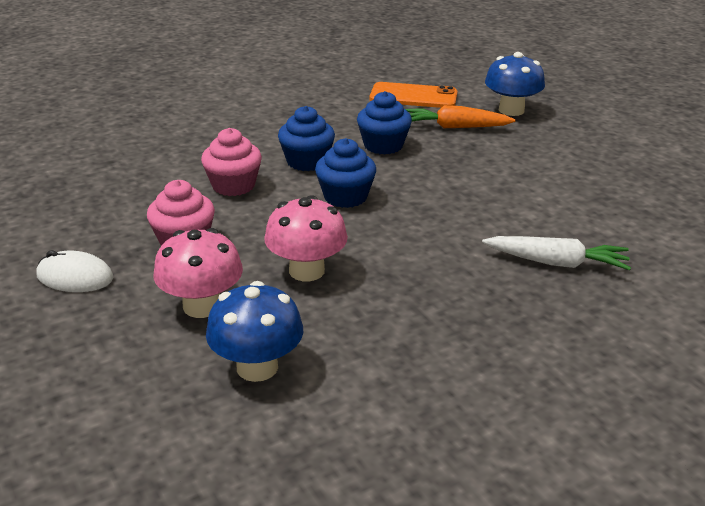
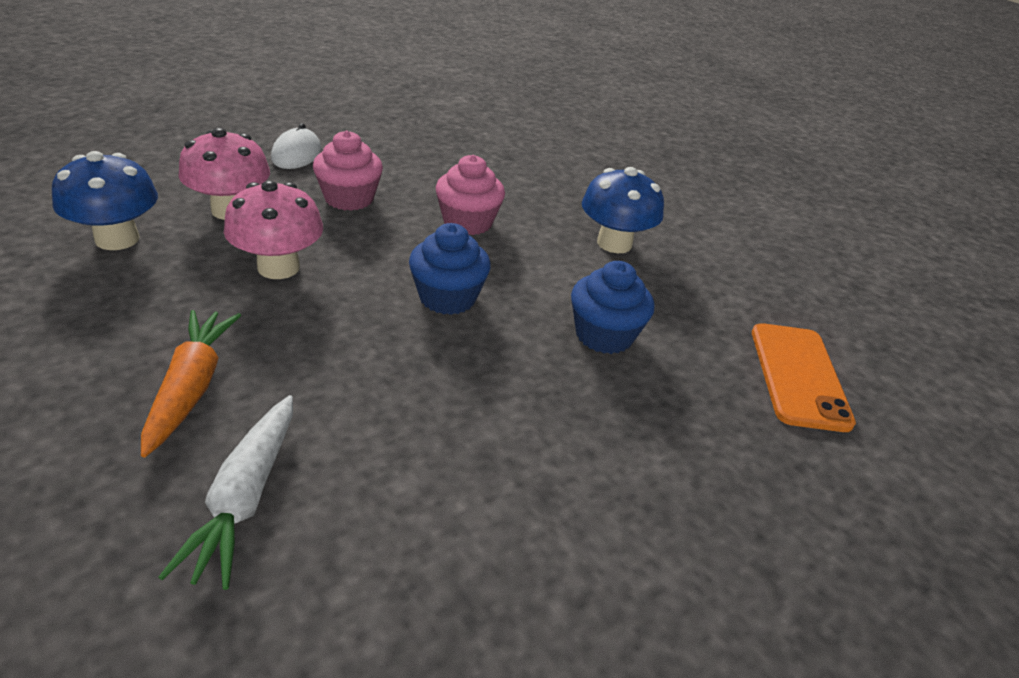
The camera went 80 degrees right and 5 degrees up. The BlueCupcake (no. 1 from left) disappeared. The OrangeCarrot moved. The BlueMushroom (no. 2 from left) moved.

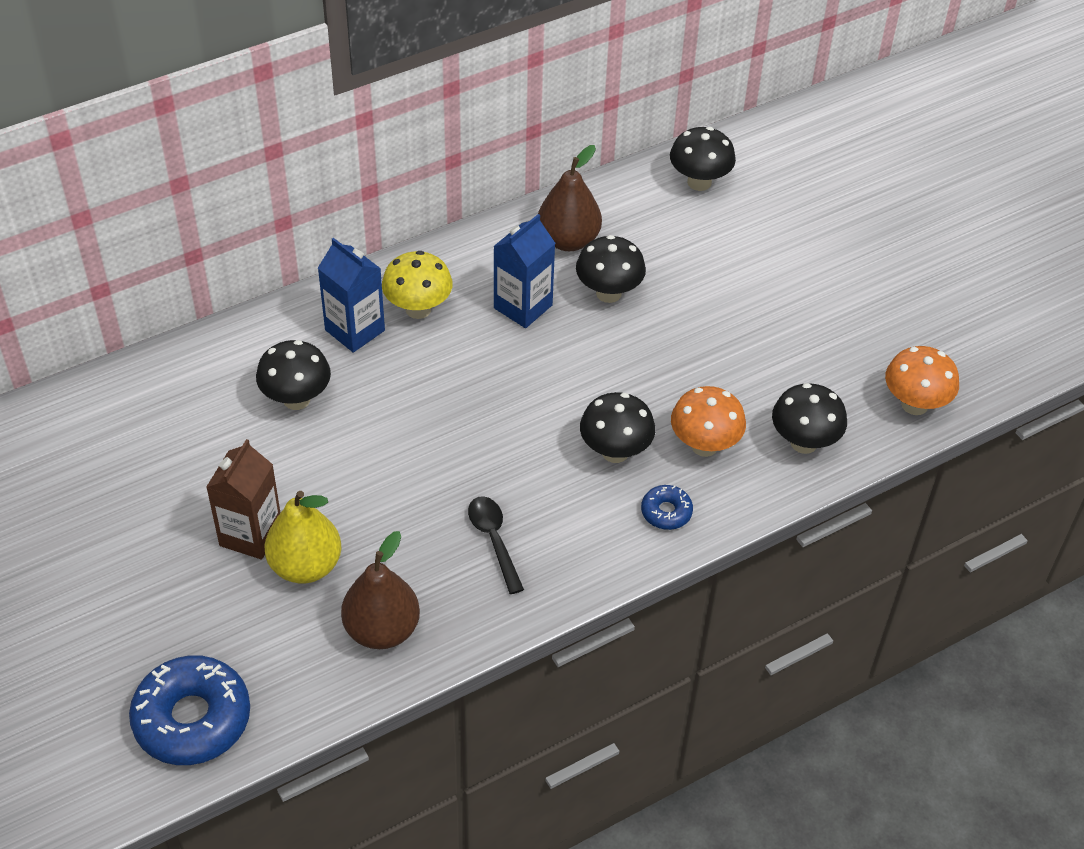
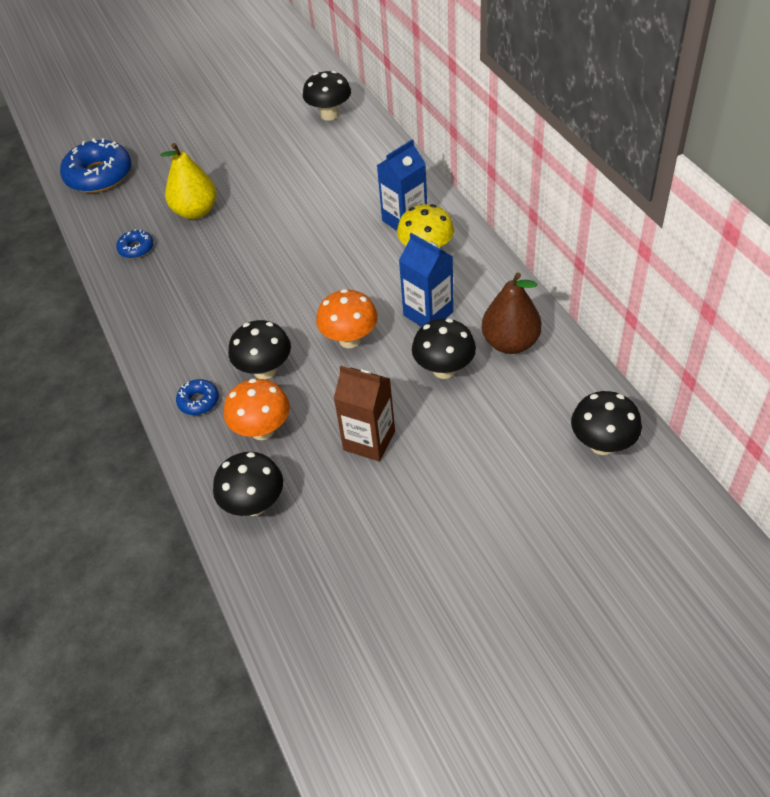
The camera went 100 degrees right and 0 degrees up. The BrownCarton moved. The BlackMushroom (no. 1 from left in the first image) moved. The BrownPear (no. 1 from left) was replaced by the BlueDonut (no. 2 from left). The BlackSpoon disappeared. The OrangeMushroom (no. 2 from left) moved.

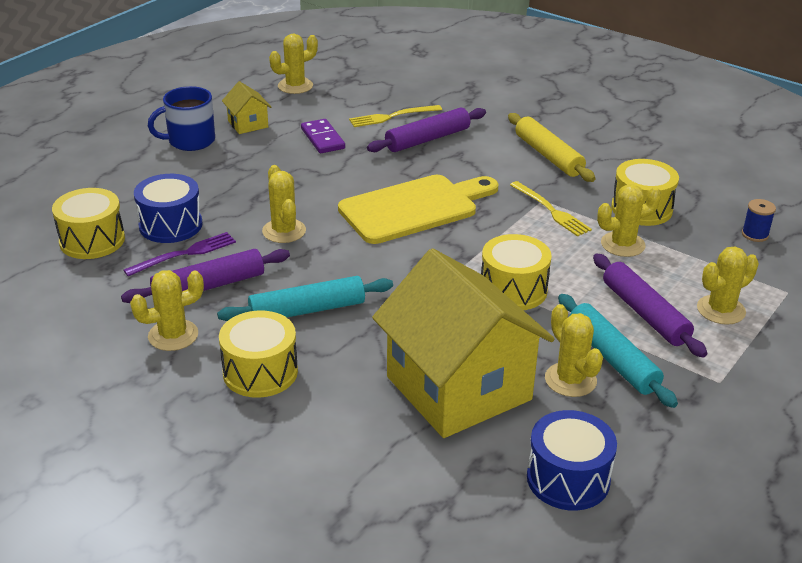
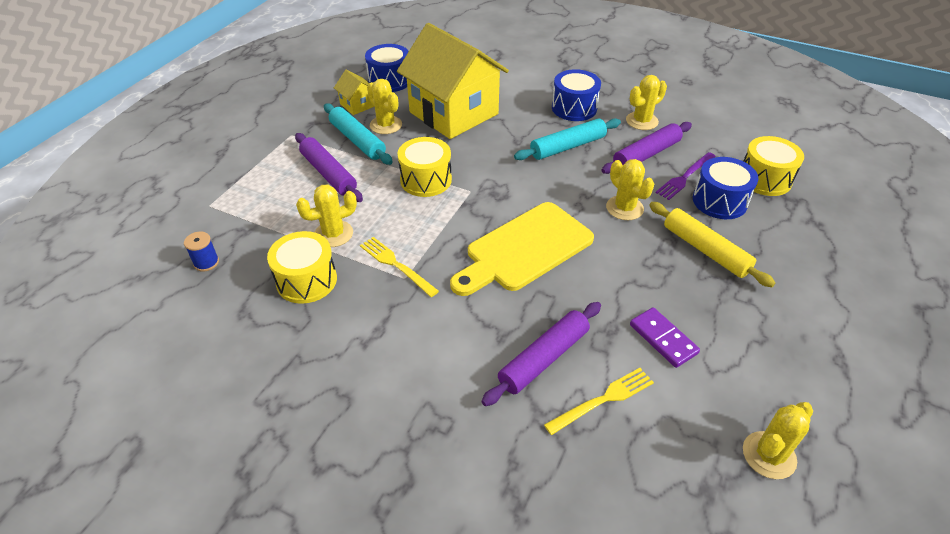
The camera went 170 degrees right and 10 degrees up. The BlueMug disappeared. The YellowDrum (no. 2 from left) became the BlueDrum (no. 2 from left). The YellowHouse (no. 1 from left) moved. The YellowRollingPin moved. The YellowCactus (no. 6 from left) disappeared.

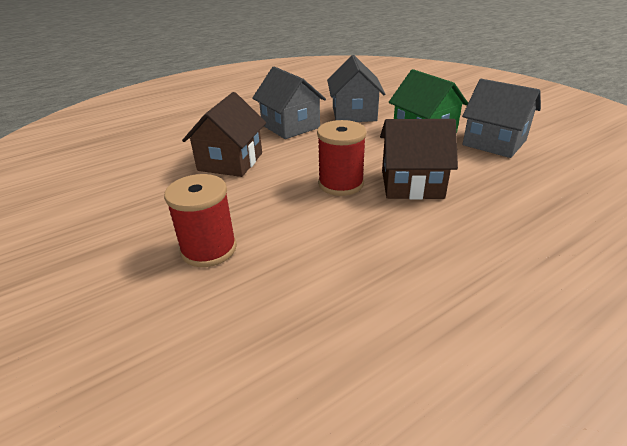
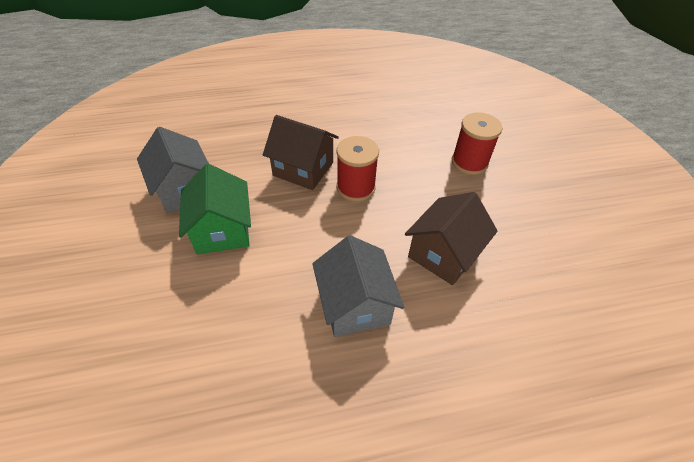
The camera went 160 degrees left and 15 degrees up. The GreyHouse (no. 2 from left) disappeared.

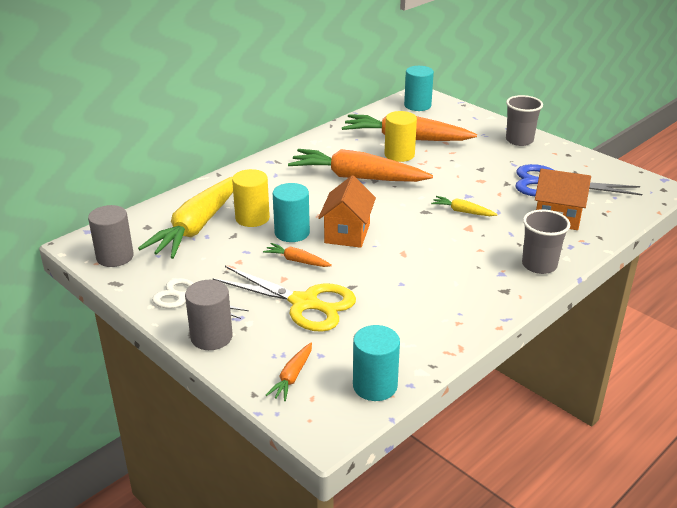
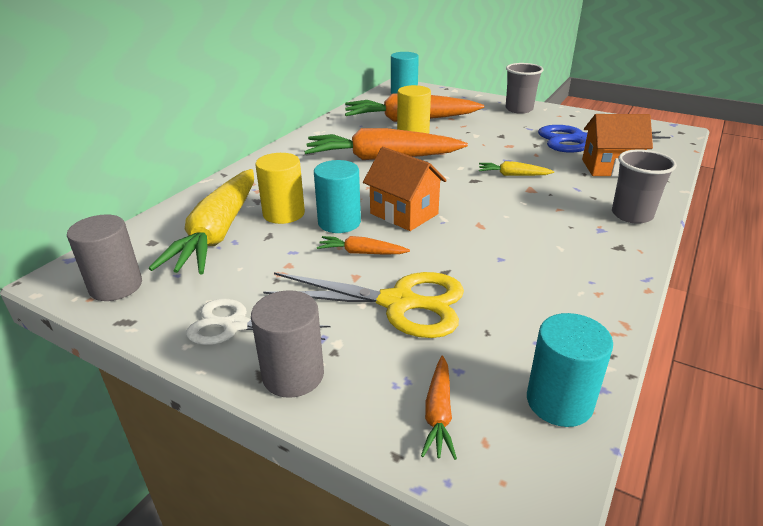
The camera went 15 degrees left and 0 degrees up. The OrangeHouse (no. 1 from left) turned 45 degrees counterclockwise.

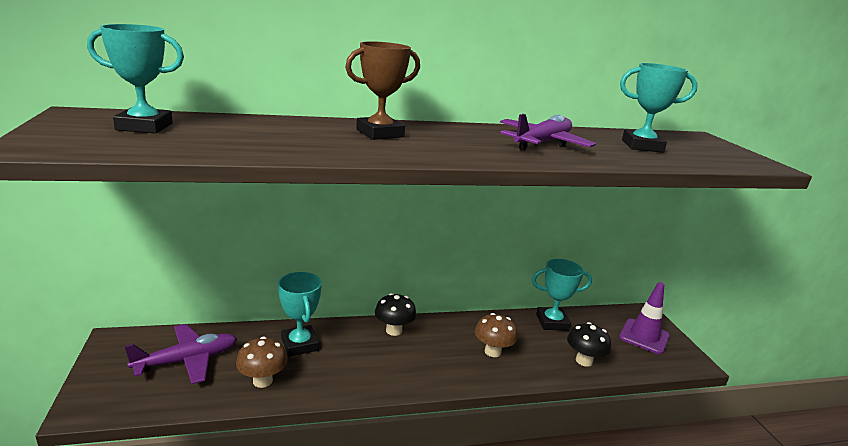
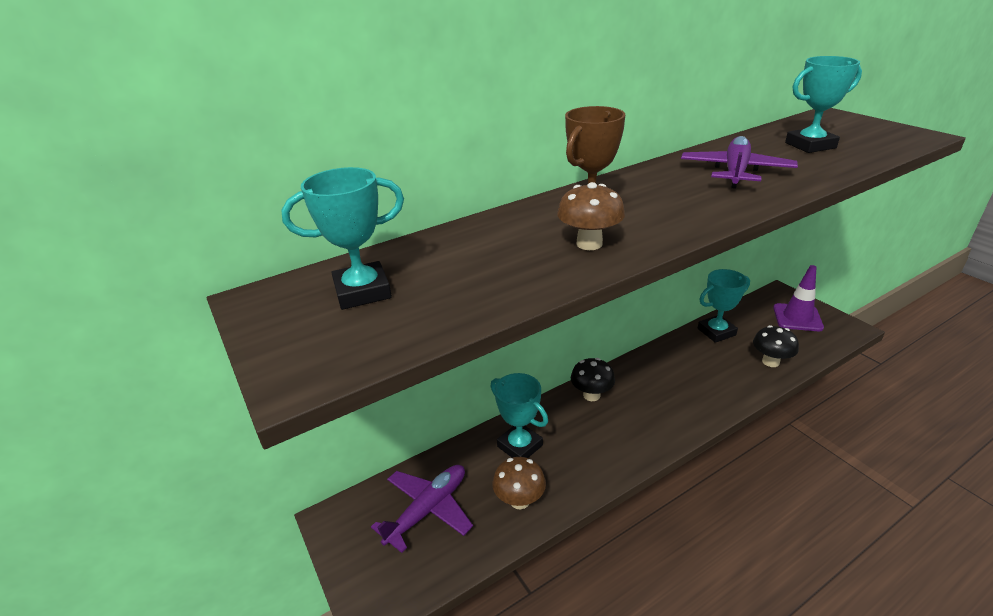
The camera went 15 degrees left and 10 degrees up. The BrownMushroom (no. 2 from left) moved.

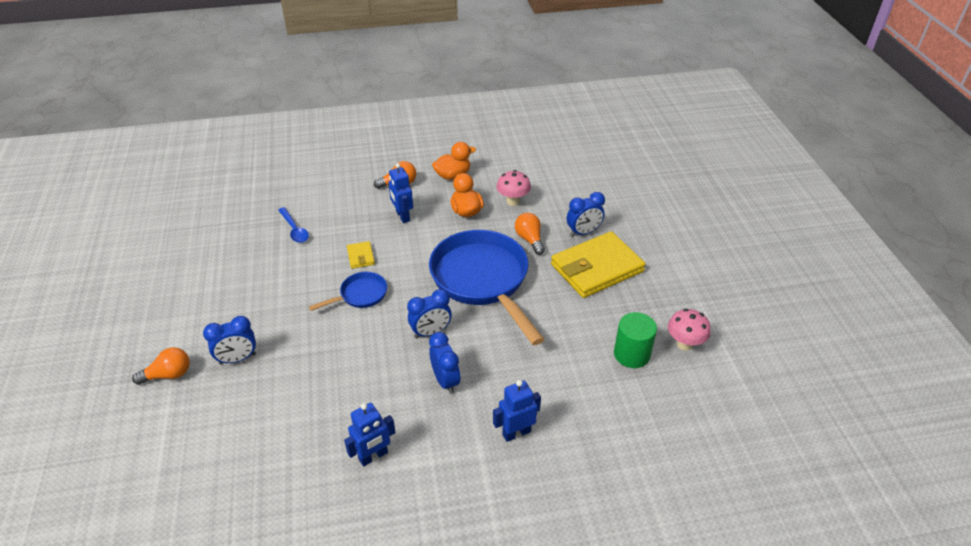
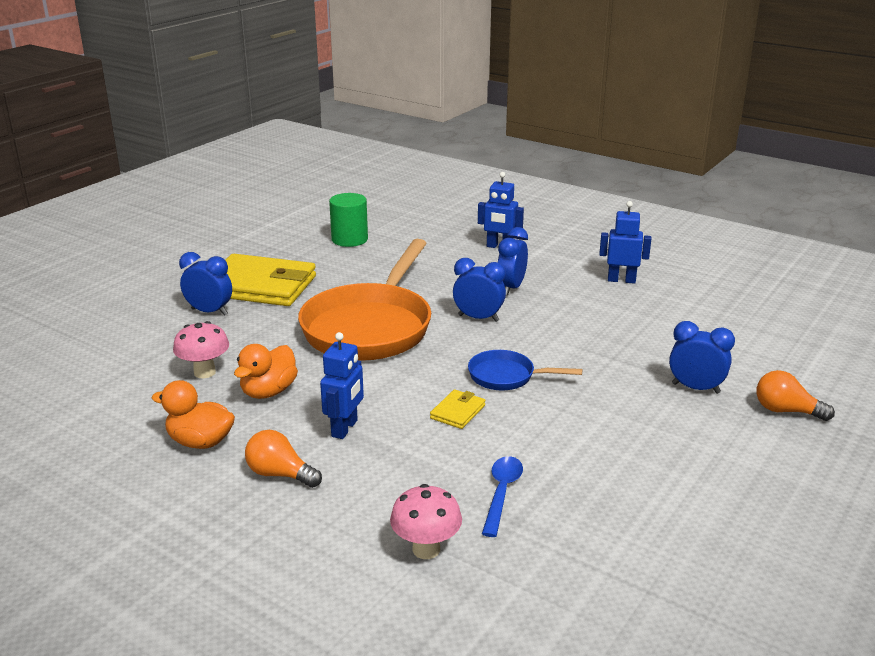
The camera went 135 degrees left and 15 degrees down. The BluePan (no. 2 from left) became the OrangePan. The OrangeLightBulb (no. 3 from left) disappeared. The PinkMushroom (no. 2 from left) moved.

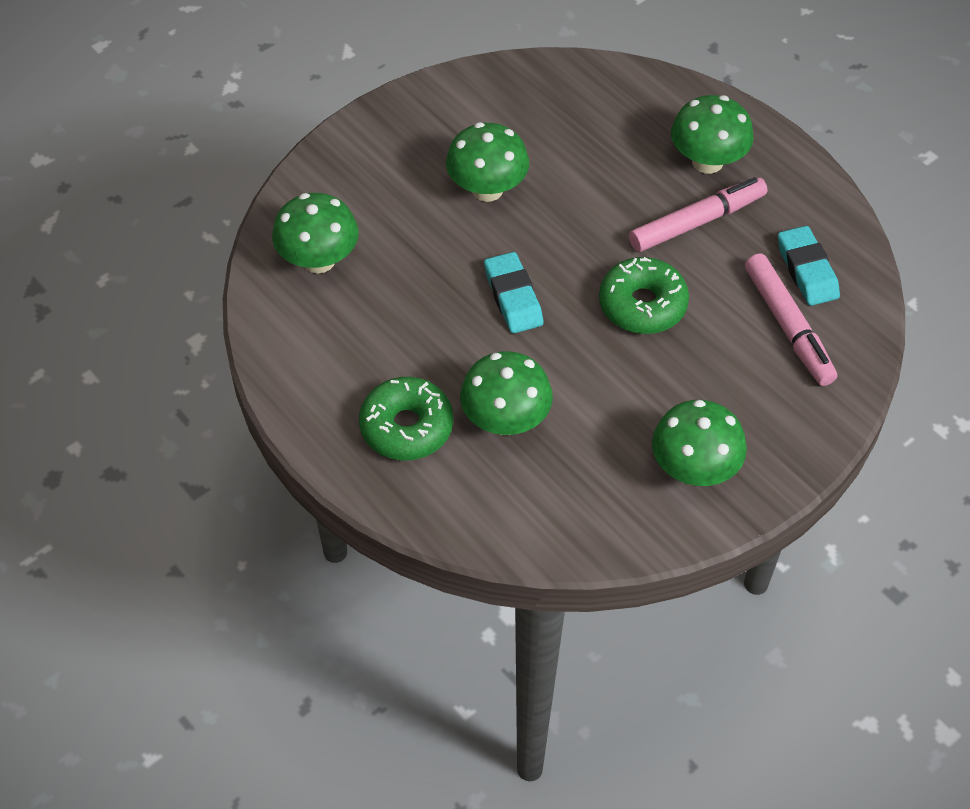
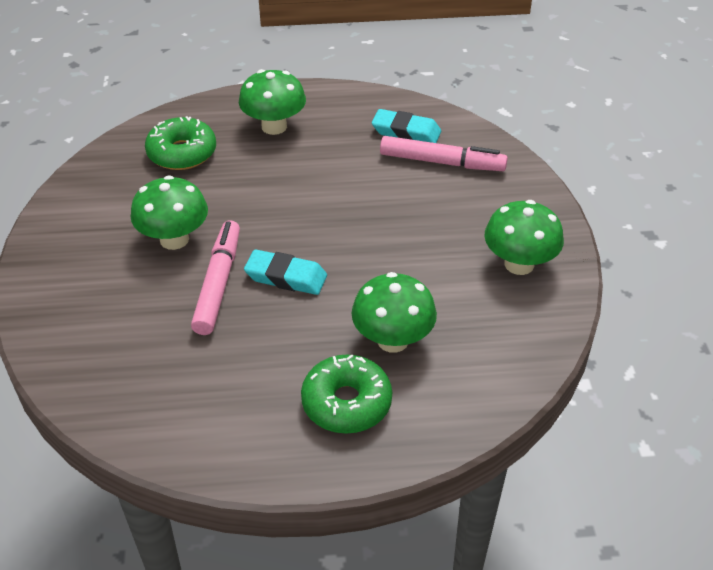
The camera went 55 degrees left and 10 degrees down. The GreenMushroom (no. 1 from left) disappeared. The GreenDonut (no. 2 from left in the first image) moved. The PinkMarker (no. 1 from left) moved.

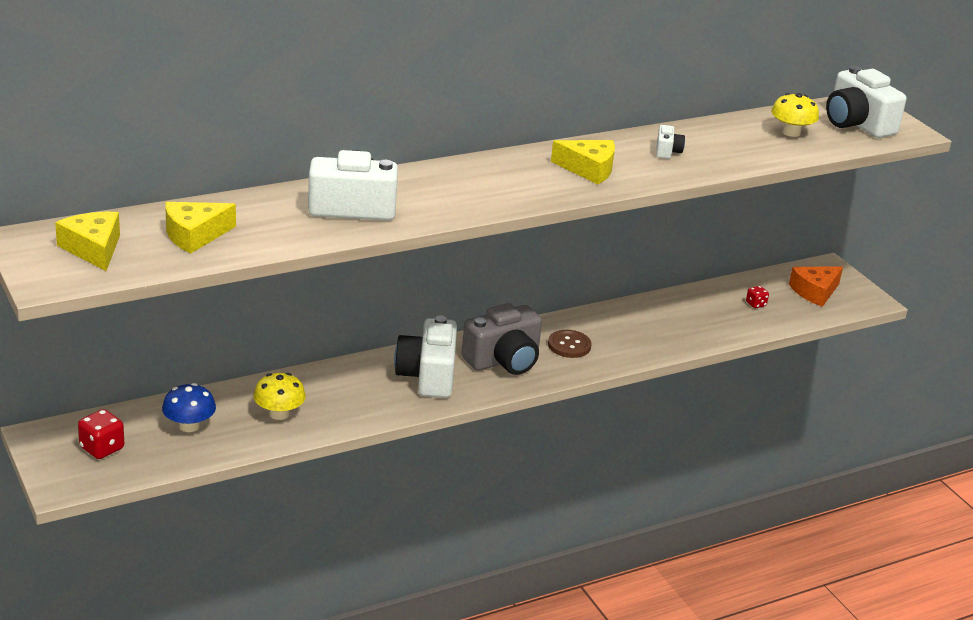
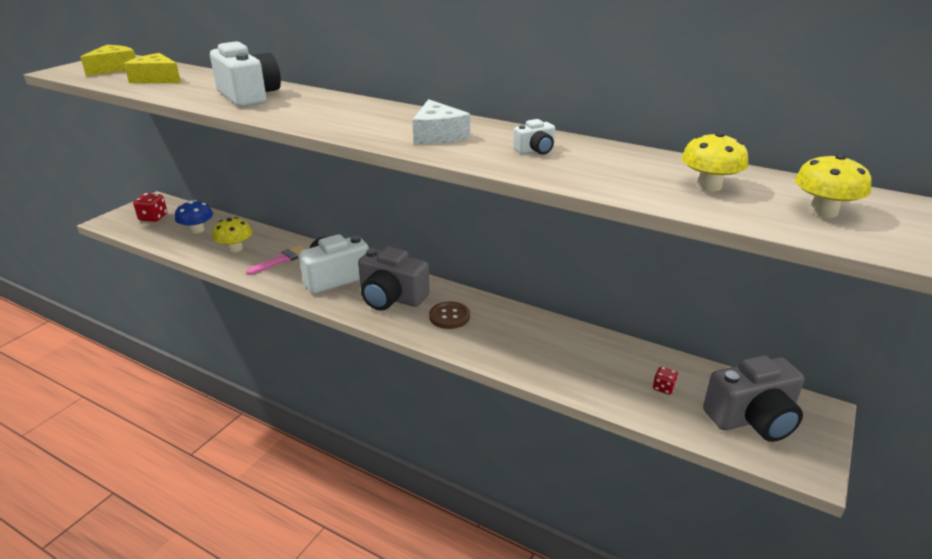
The camera went 60 degrees right and 0 degrees up. The YellowCheese (no. 3 from left) became the WhiteCheese. The OrangeCheese was replaced by the GreyCamera (no. 2 from left). The WhiteCamera (no. 4 from left) was replaced by the YellowMushroom (no. 3 from left). The PinkBrush appeared.

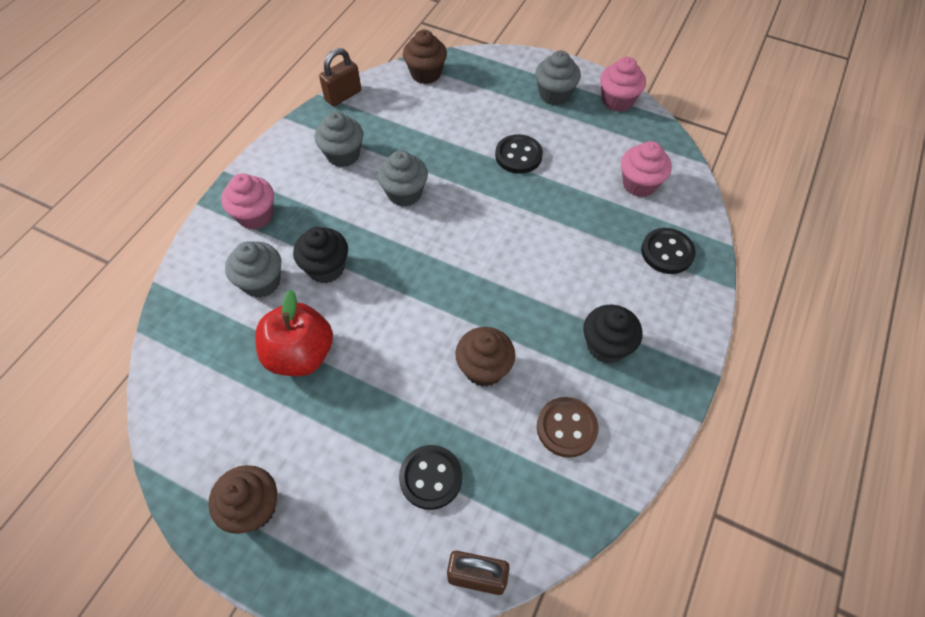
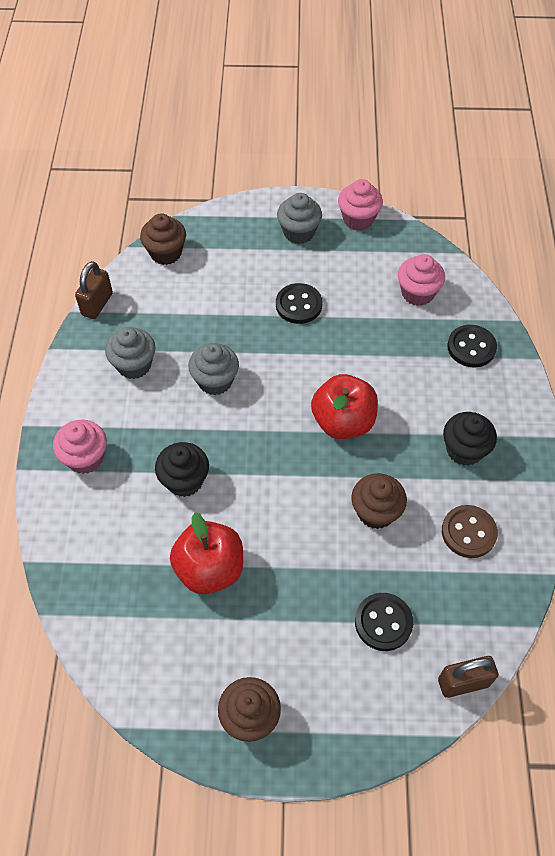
The camera went 25 degrees left and 0 degrees up. The GreyCupcake (no. 1 from left) disappeared. The RedApple (no. 2 from left) appeared.

